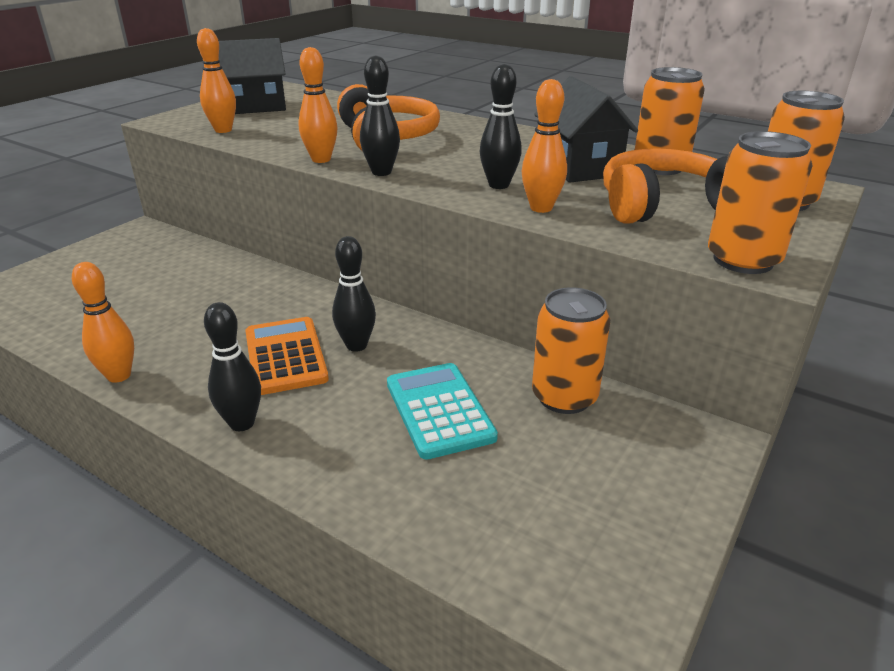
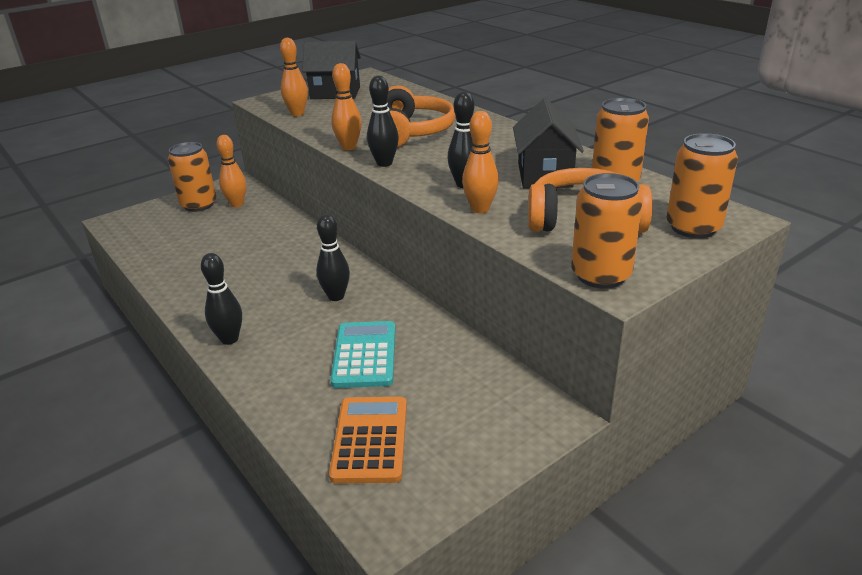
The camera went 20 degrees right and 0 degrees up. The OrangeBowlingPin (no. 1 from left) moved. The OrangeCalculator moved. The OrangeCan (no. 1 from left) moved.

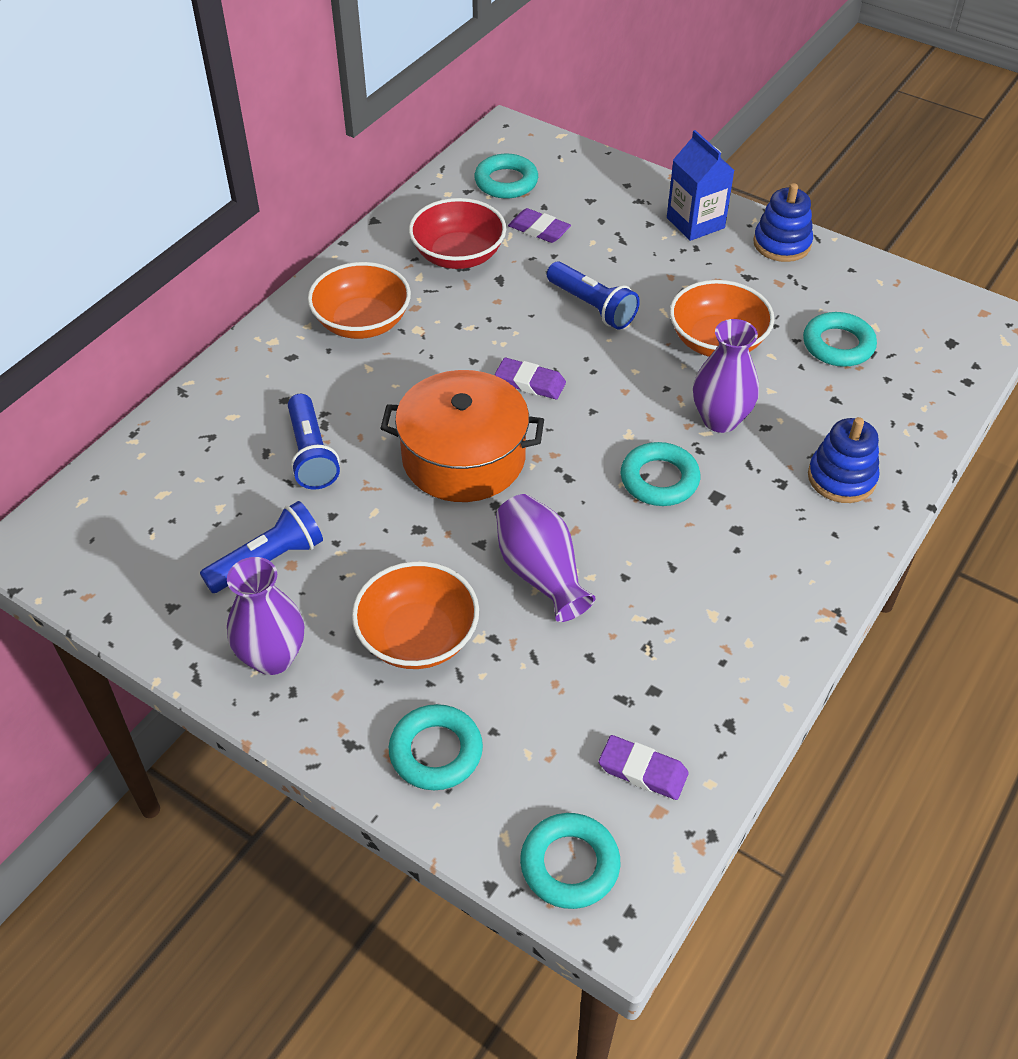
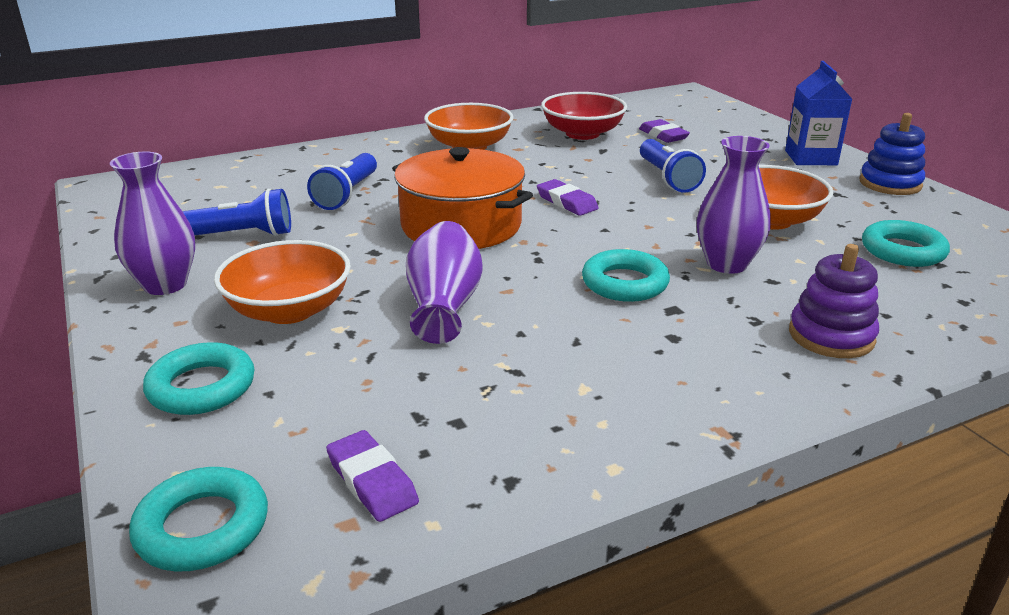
The camera went 30 degrees right and 20 degrees down. The TurquoiseRing (no. 2 from left) disappeared. The BlueStackingToy (no. 2 from left) became the PurpleStackingToy.

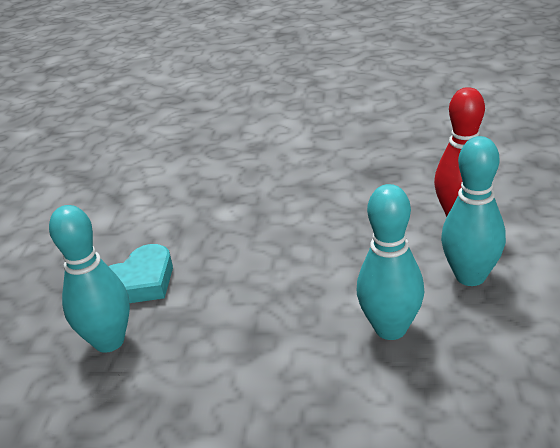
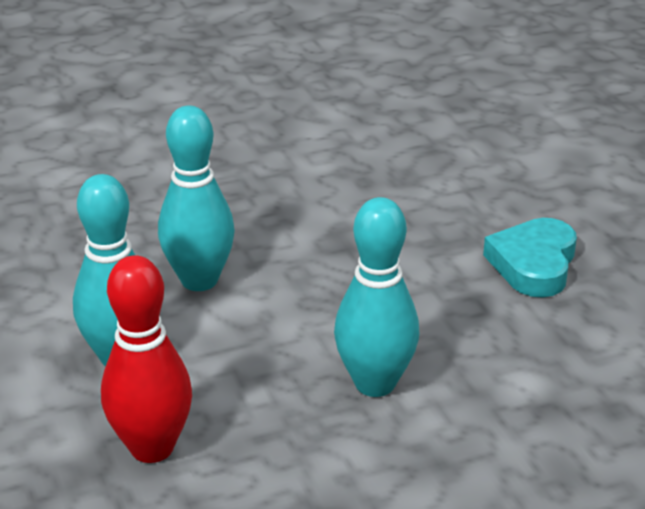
The camera went 150 degrees right and 0 degrees up. The TurquoiseBowlingPin (no. 1 from left in the first image) moved.

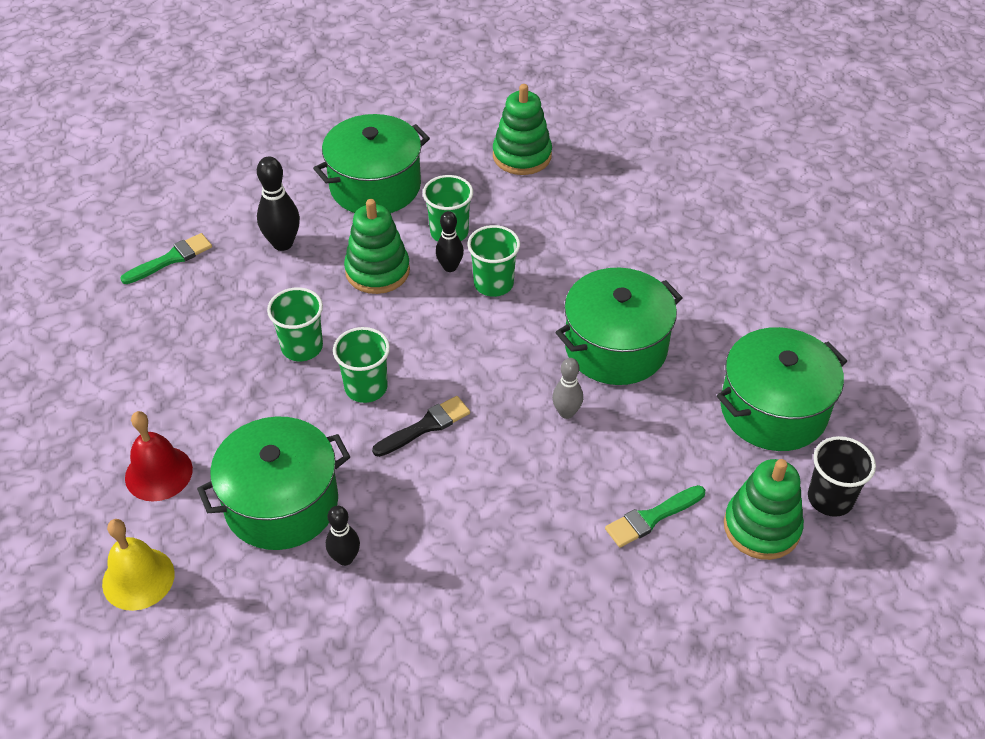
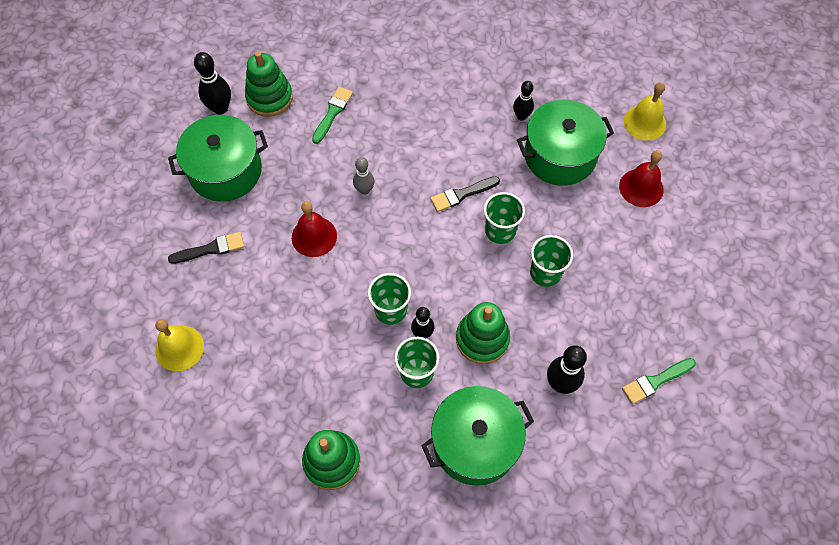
The camera went 170 degrees left and 15 degrees up. The GreenPot (no. 3 from left) was replaced by the RedBell (no. 1 from left). The GreenBrush (no. 2 from left in the first image) turned 45 degrees counterclockwise. The BlackCup was replaced by the BlackBowlingPin (no. 1 from left). The YellowBell (no. 1 from left) appeared. The BlackBrush (no. 1 from left) appeared.

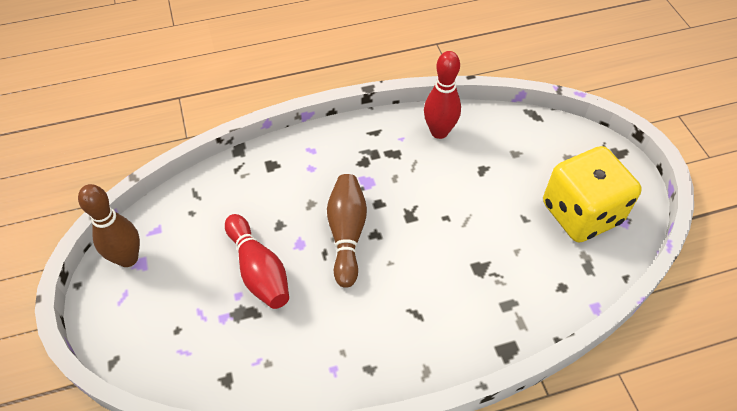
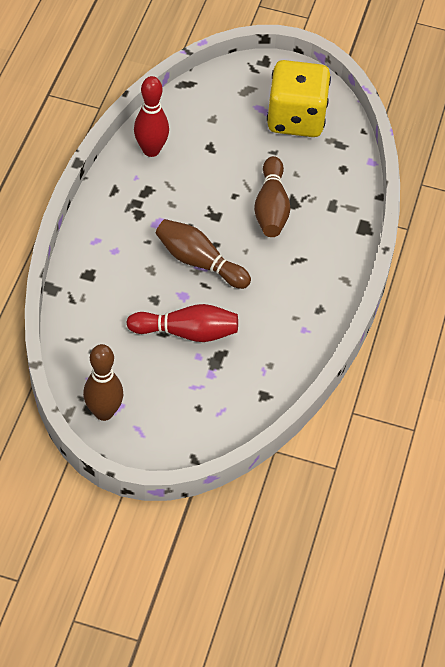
The camera went 60 degrees left and 0 degrees up. The BrownBowlingPin (no. 3 from left) appeared.

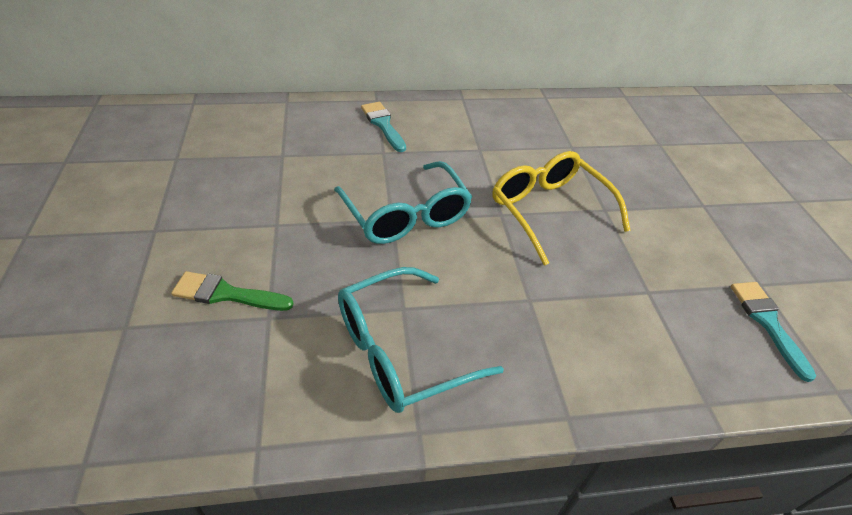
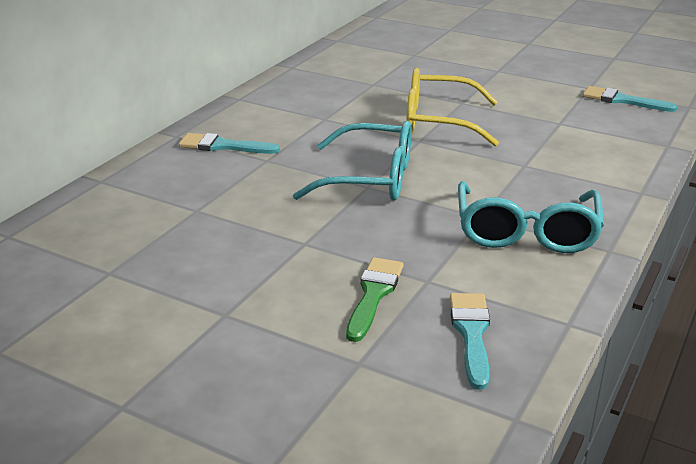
The camera went 50 degrees left and 15 degrees down. The GreenBrush turned 150 degrees clockwise. The TurquoiseBrush (no. 2 from left) appeared.

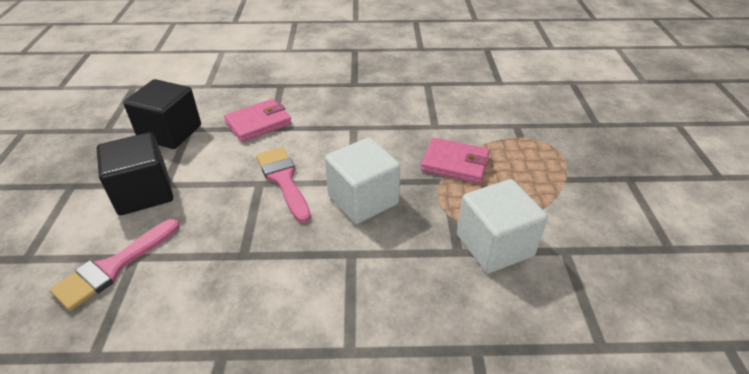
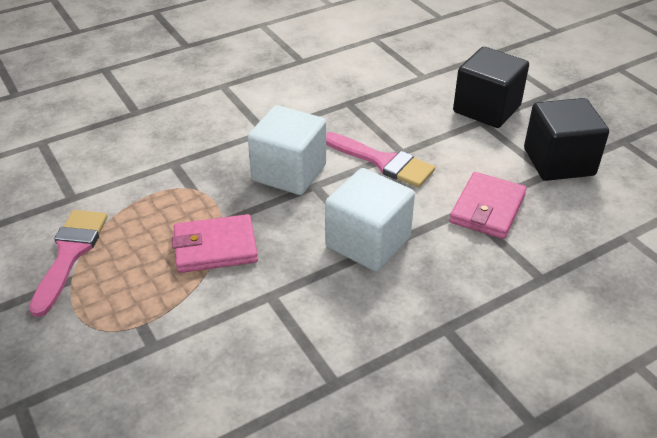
The camera went 150 degrees right and 0 degrees up. The PinkBrush (no. 1 from left) moved. The WhiteCube (no. 2 from left) moved.

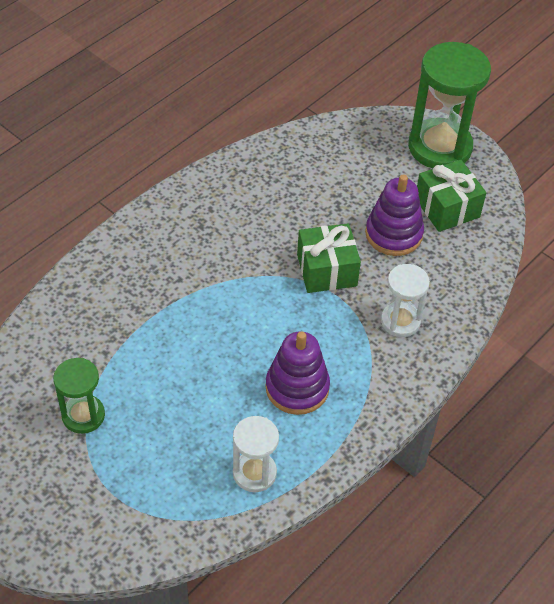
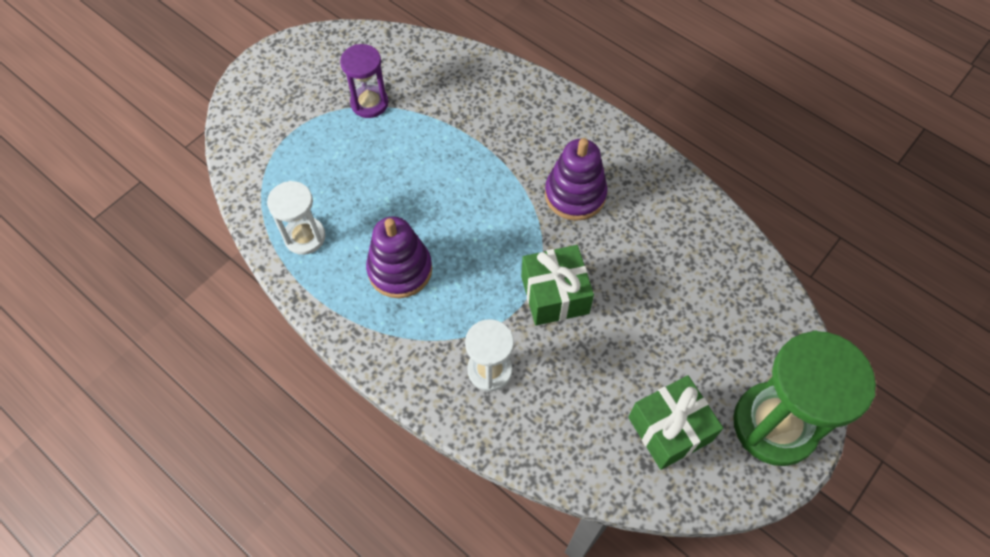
The camera went 90 degrees right and 10 degrees up. The GreenHourglass (no. 1 from left) became the PurpleHourglass. The PurpleStackingToy (no. 2 from left) moved.

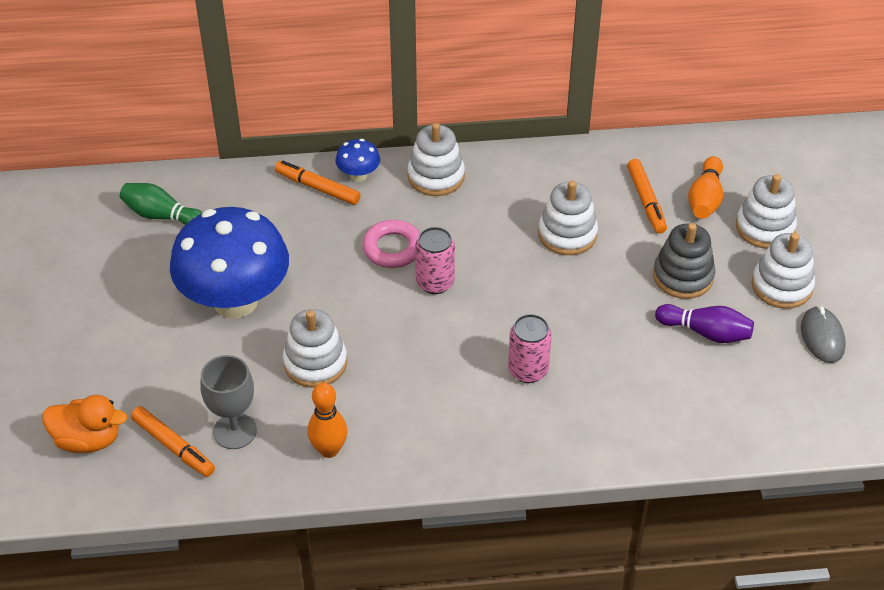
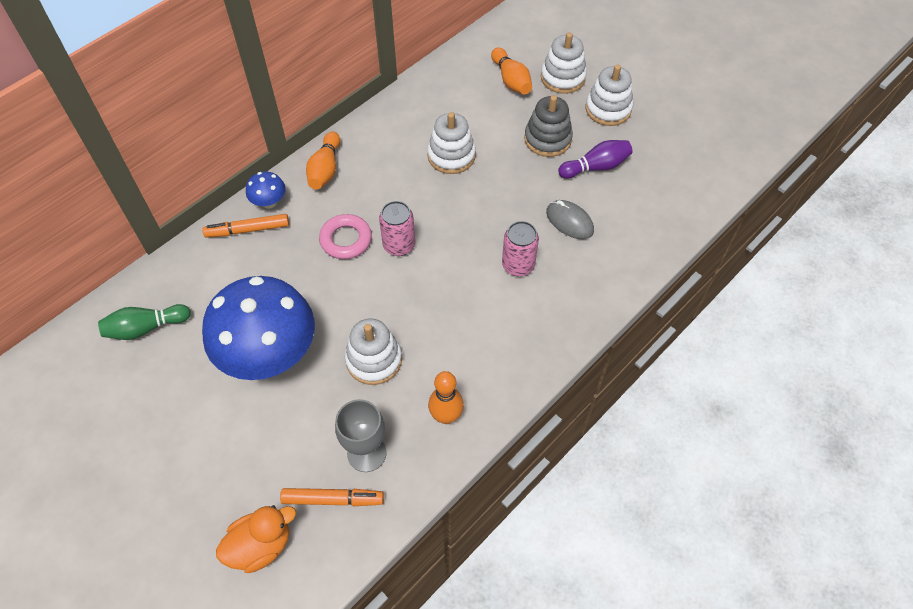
The camera went 40 degrees left and 10 degrees up. The WhiteStackingToy (no. 2 from left) was replaced by the OrangeBowlingPin (no. 1 from left). The OrangeMarker (no. 3 from left) disappeared. The GreyMouse moved.

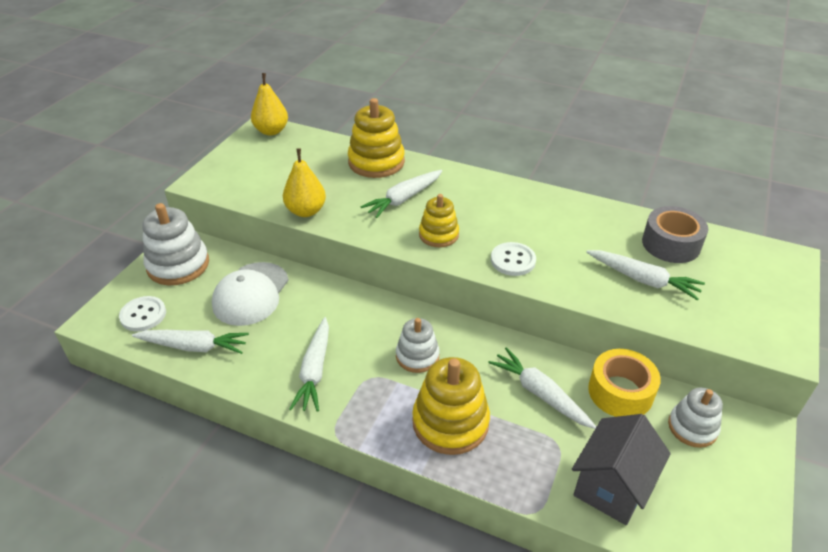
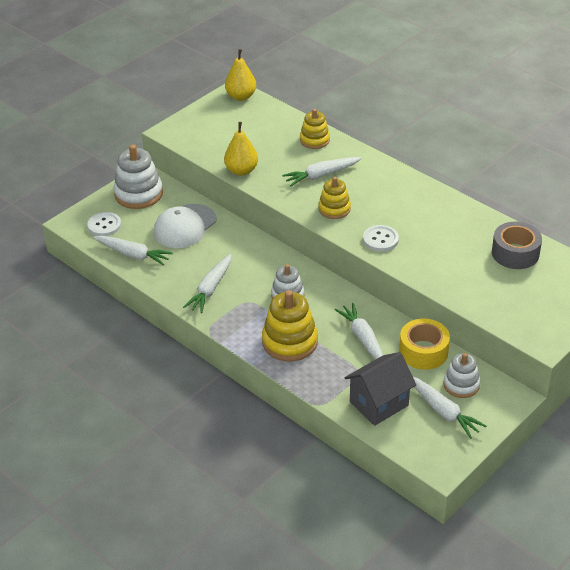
The camera went 20 degrees right and 0 degrees up. The YellowStackingToy (no. 1 from left in the first image) changed to 0.62 times the size. The WhiteCarrot (no. 5 from left) moved.

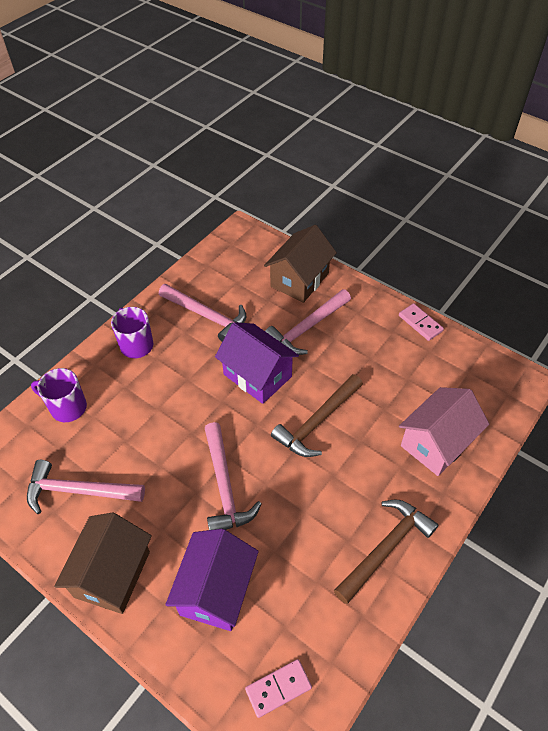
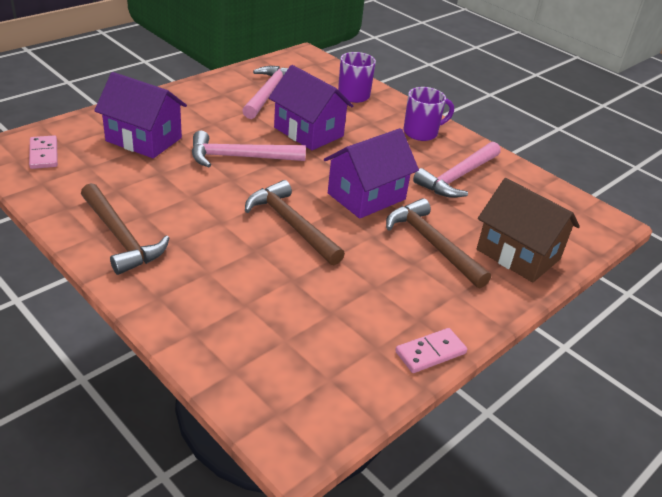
The camera went 95 degrees right and 15 degrees down. The BrownHouse (no. 1 from left) disappeared. The PinkHammer (no. 4 from left) became the BrownHammer (no. 3 from left). The PinkHouse disappeared. The PurpleHouse (no. 2 from left) appeared.

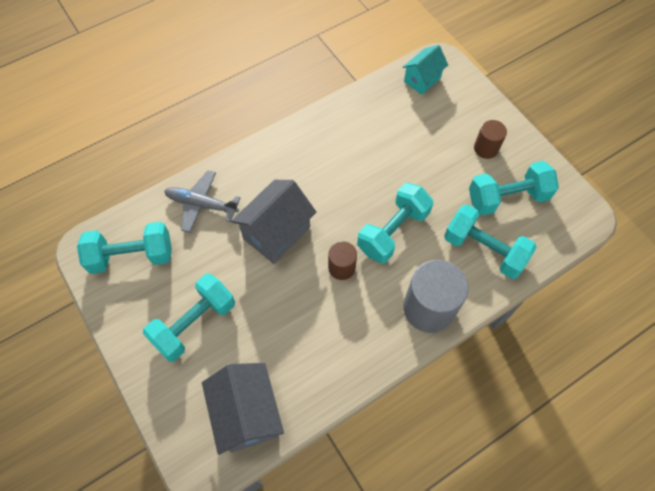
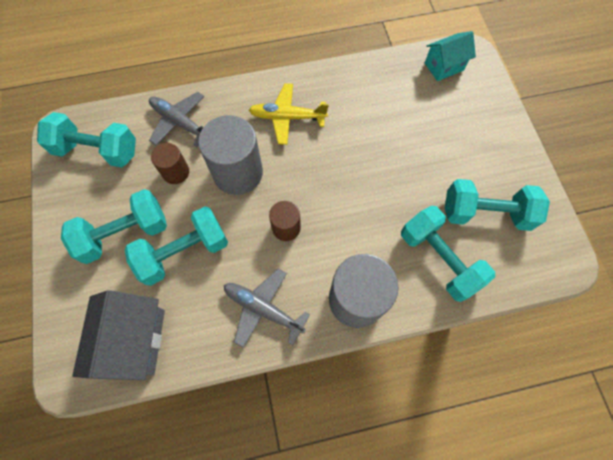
The camera went 20 degrees right and 5 degrees up. The GreyHouse (no. 2 from left) was replaced by the GreyCylinder (no. 1 from left). The TurquoiseDumbbell (no. 3 from left) moved. The BrownCylinder (no. 2 from left in the first image) moved. The GreyPlane (no. 2 from left) appeared. The YellowPlane appeared.

